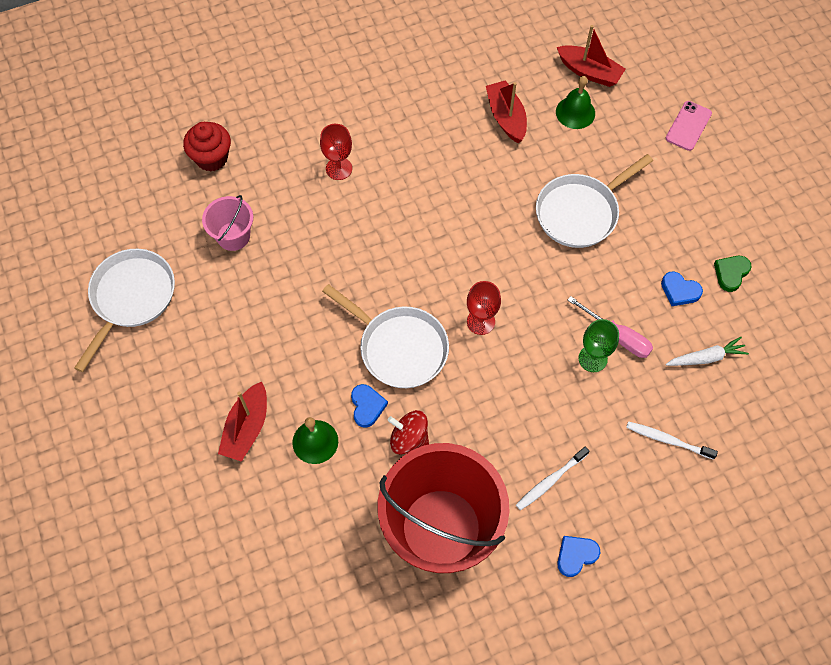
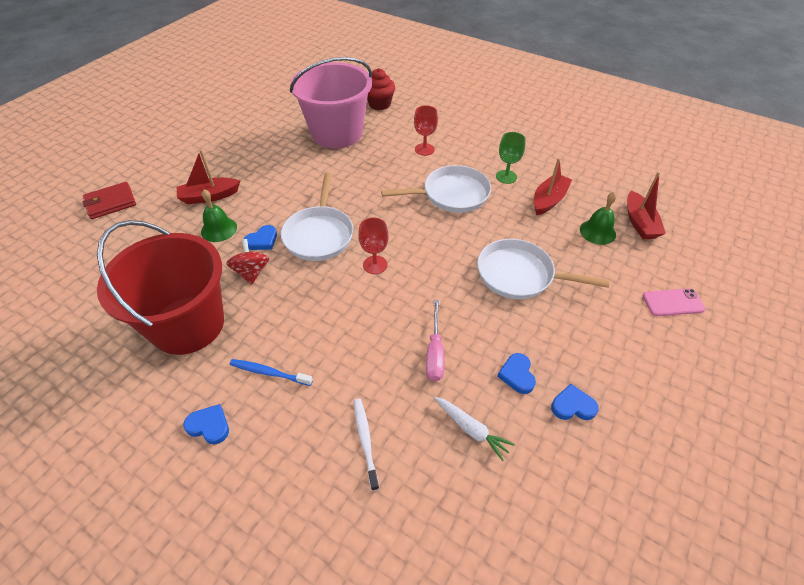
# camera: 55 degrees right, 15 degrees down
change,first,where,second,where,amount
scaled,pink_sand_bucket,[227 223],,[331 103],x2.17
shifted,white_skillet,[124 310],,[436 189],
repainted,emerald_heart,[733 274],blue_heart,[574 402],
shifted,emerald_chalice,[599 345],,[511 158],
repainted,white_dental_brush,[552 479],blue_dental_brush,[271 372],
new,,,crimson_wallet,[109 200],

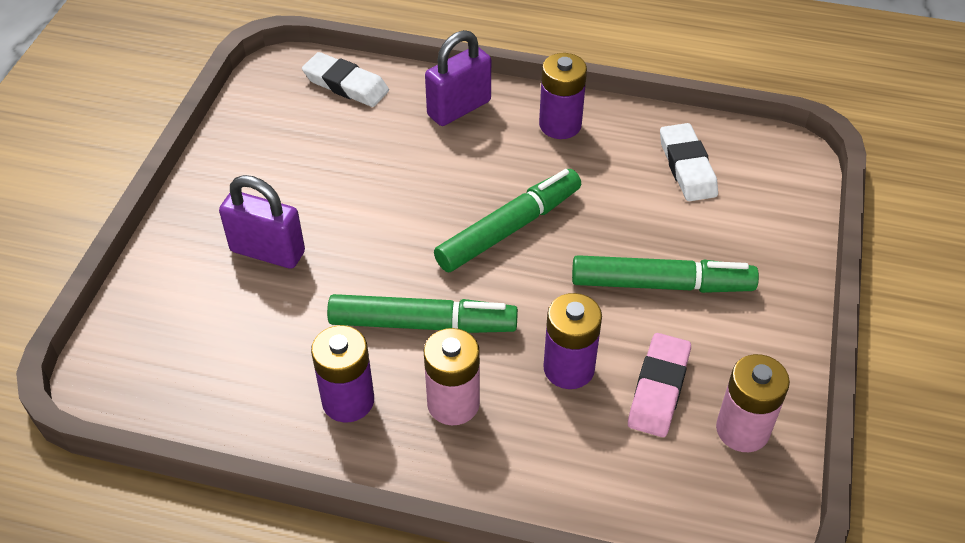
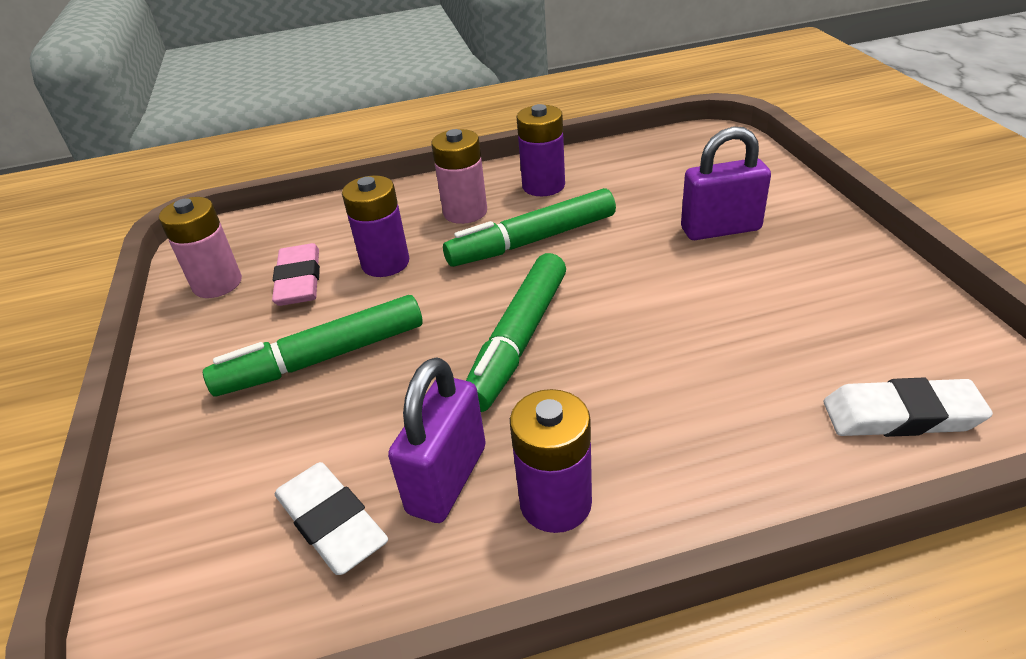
# camera: 155 degrees right, 10 degrees down
change,first,where,second,where,amount
shifted,violet_lock,[458 78],,[437 440],

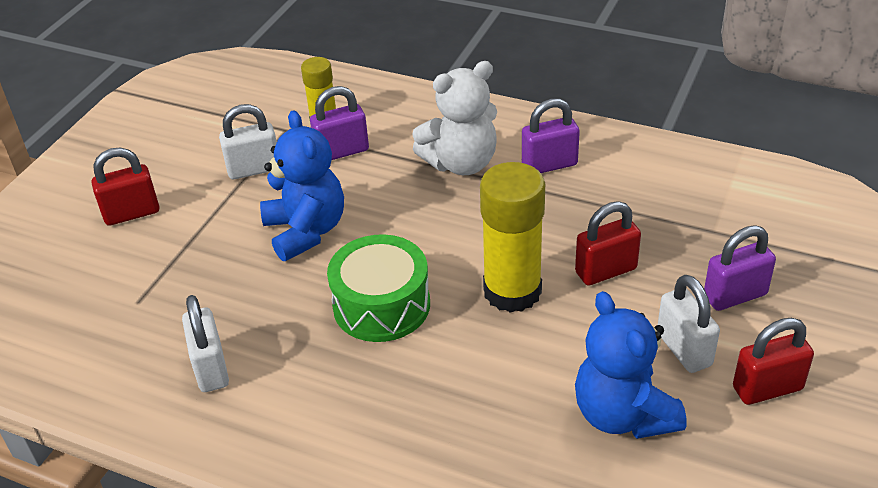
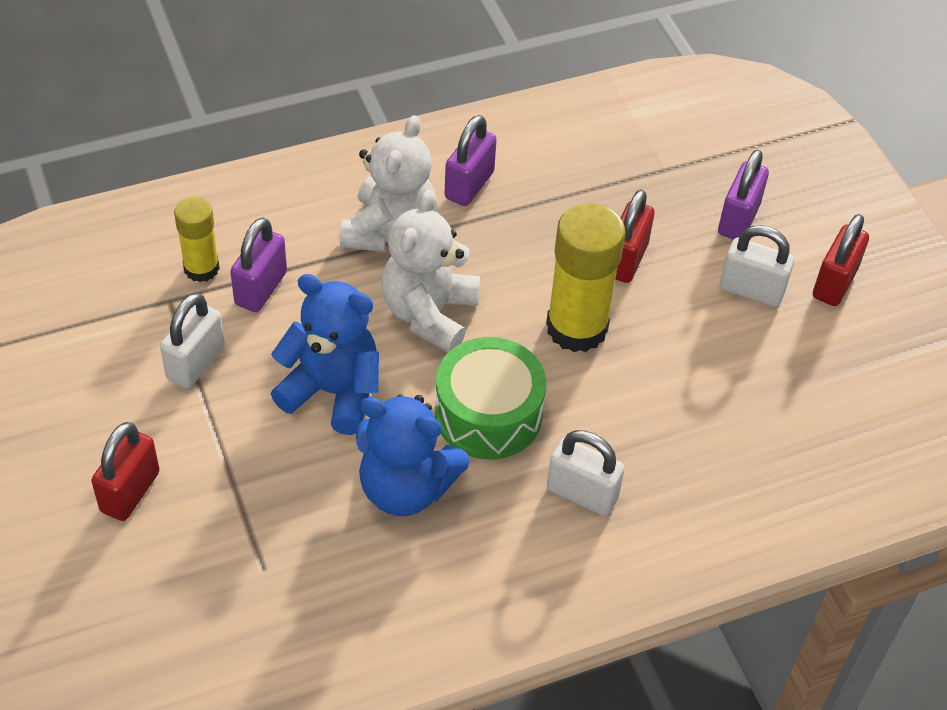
# camera: 50 degrees left, 10 degrees up
change,first,where,second,where,amount
shifted,blue_teddy_bear,[631 365],,[413 455],
shifted,white_lock,[205 343],,[586 473],
new,,,white_teddy_bear,[430 271],

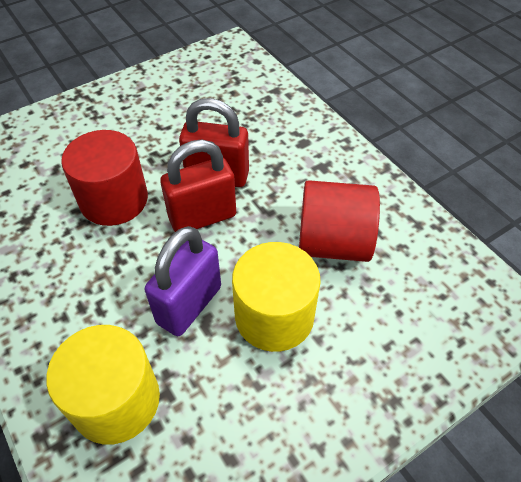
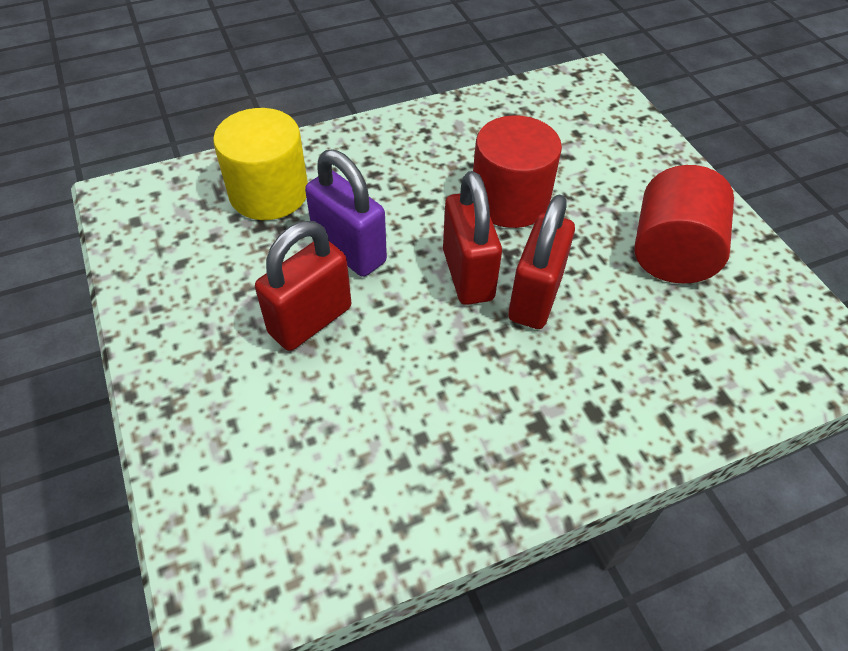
# camera: 100 degrees right, 0 degrees up
change,first,where,second,where,amount
shifted,crimson_cylinder_shape,[339 221],,[684 224],
swapped,bright_yellow_cylinder_shape,[276 297],crimson_lock,[303 286],

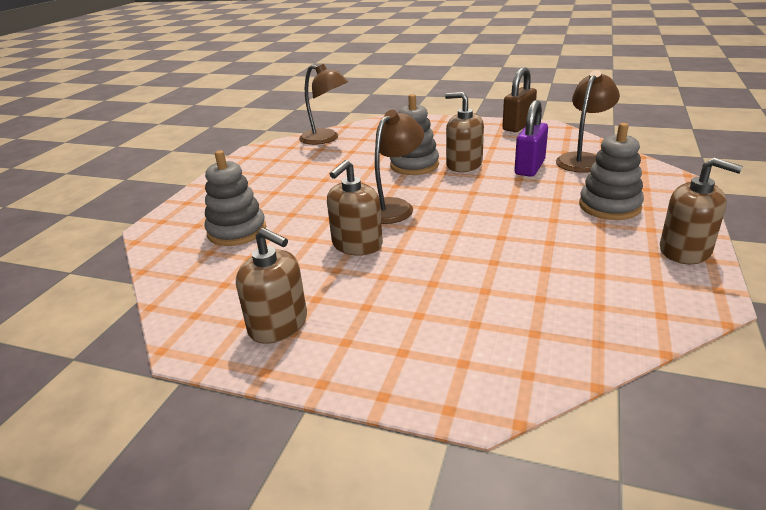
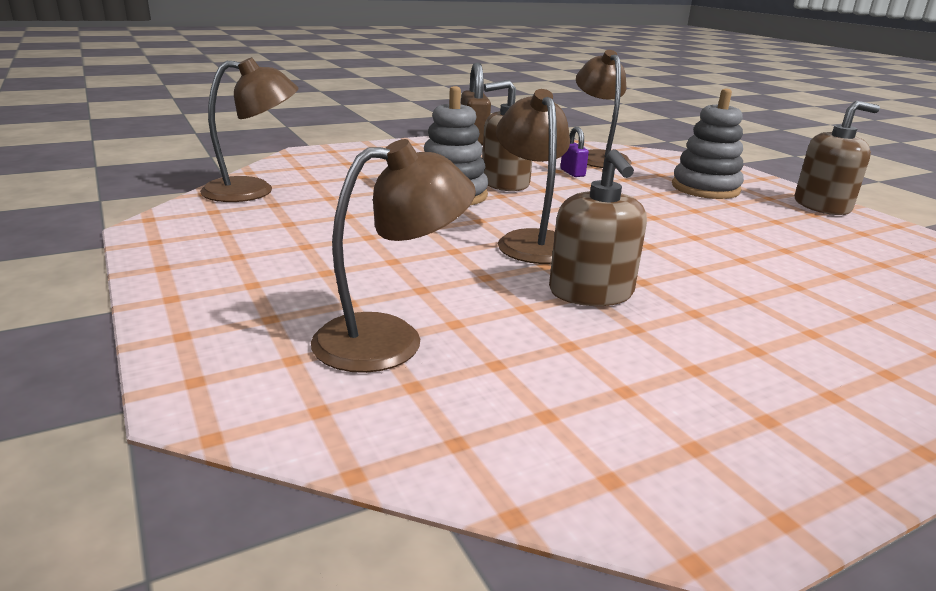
# camera: 50 degrees left, 5 degrees down
change,first,where,second,where,amount
scaled,violet_lock,[531 138],,[574 152],x0.54
swapped,gray_stacking_toy,[235 198],brown_desk_lamp,[393 256],
gone,brown_soap_pump,[271 286],,,

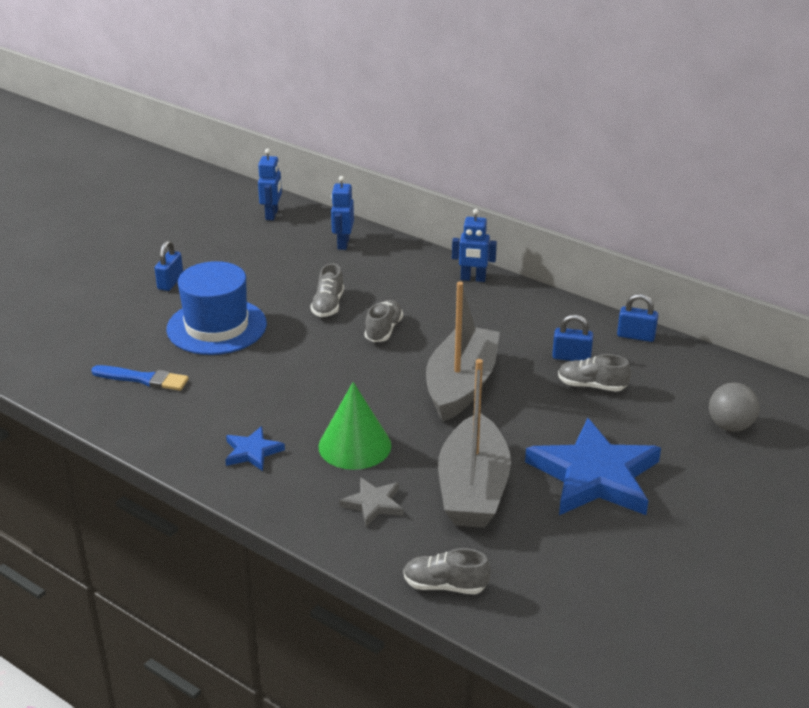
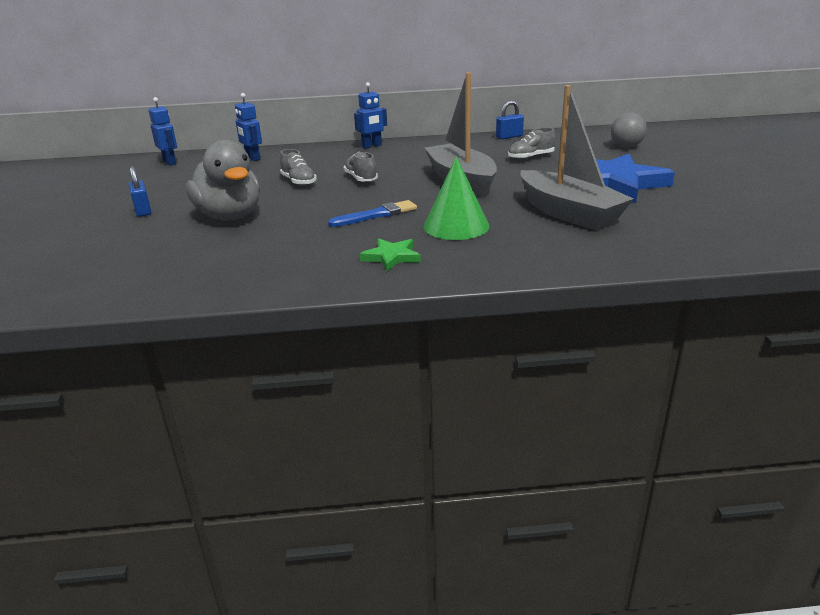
# camera: 40 degrees left, 5 degrees down
change,first,where,second,where,amount
swapped,blue_hat,[216 308],gray_toy_duck,[223 180],
gone,blue_lock,[572 337],,,
shifted,blue_paintbrush,[140 378],,[372 213],
repainted,blue_star_shape,[255 448],emerald_star_shape,[390 254],
gone,gray_star_shape,[371 502],,,
gone,gray_sneaker,[447 571],,,

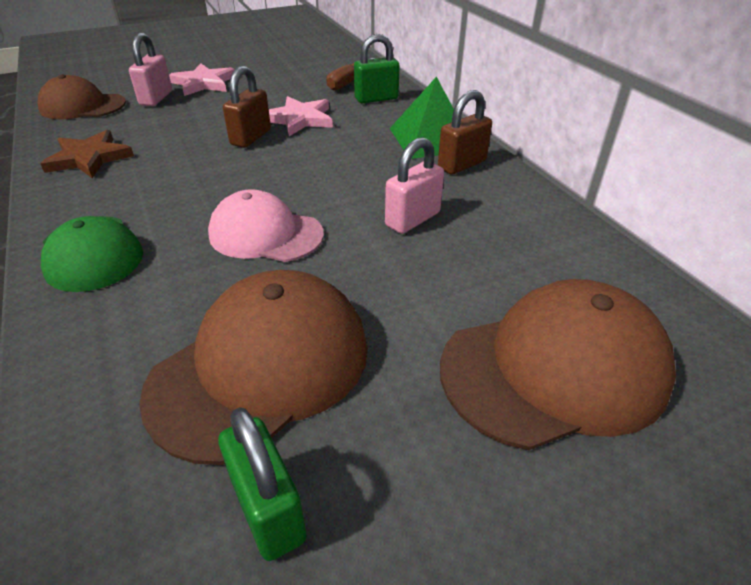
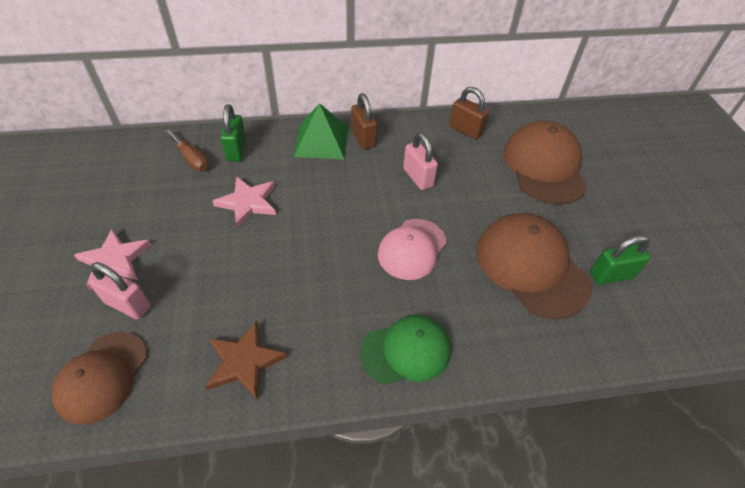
# camera: 75 degrees left, 10 degrees up
change,first,where,second,where,amount
shifted,brown_lock,[247 107],,[469 113],

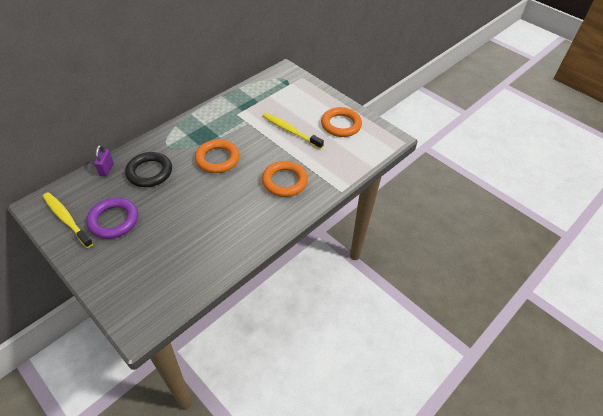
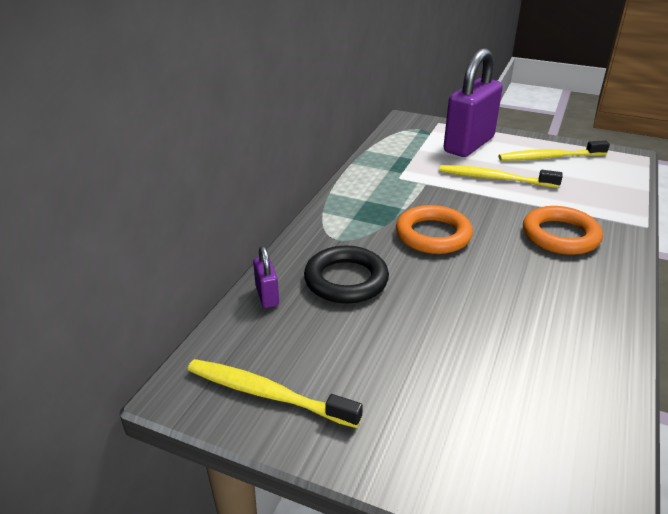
# camera: 20 degrees left, 15 degrees down
change,first,where,second,where,amount
swapped,bright_orange_ring,[341 122],bright_yellow_dental_brush,[554 150],
gone,violet_ring,[112 218],,,
new,,,violet_lock,[473 102],

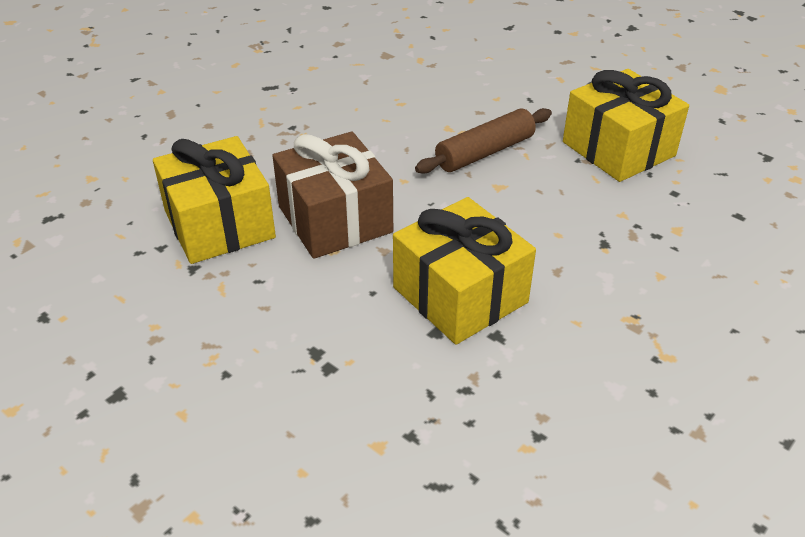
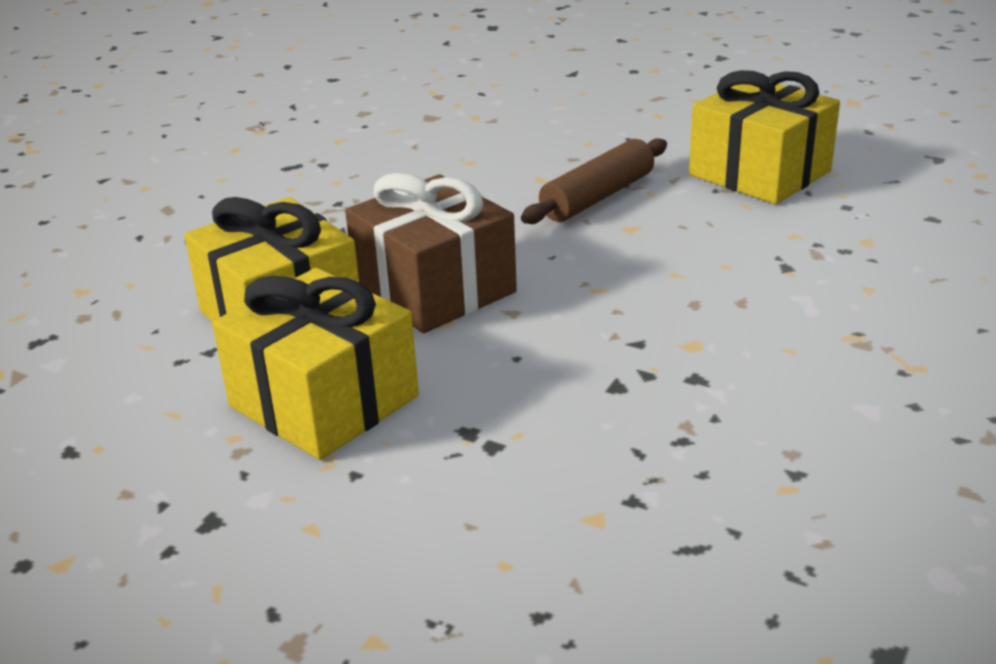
# camera: 10 degrees left, 10 degrees down
change,first,where,second,where,amount
shifted,bright_yellow_present,[464 271],,[315 364],

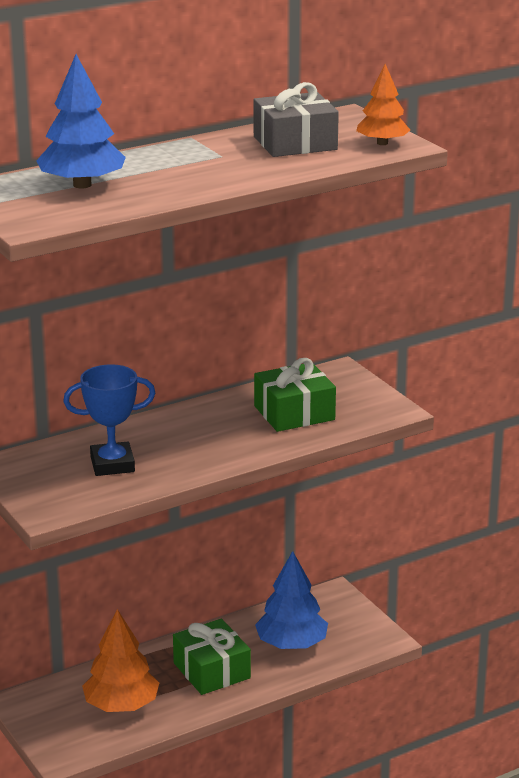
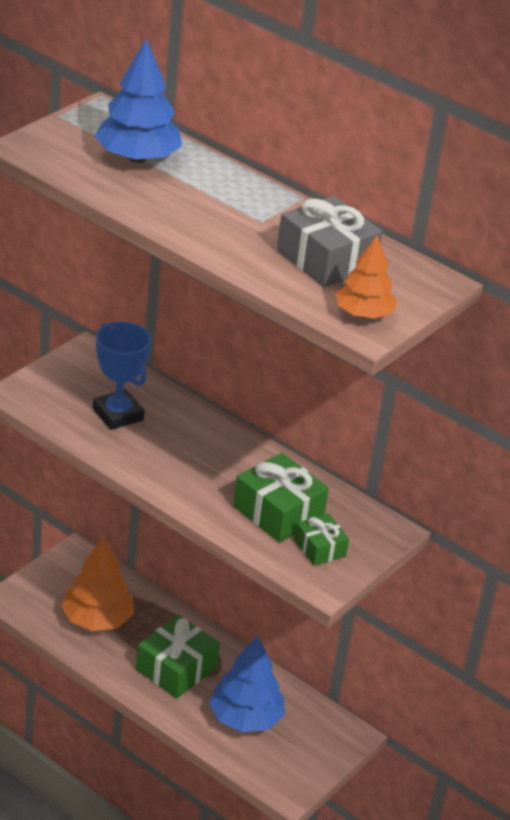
# camera: 65 degrees right, 10 degrees up
change,first,where,second,where,amount
new,,,emerald_present,[321 540],

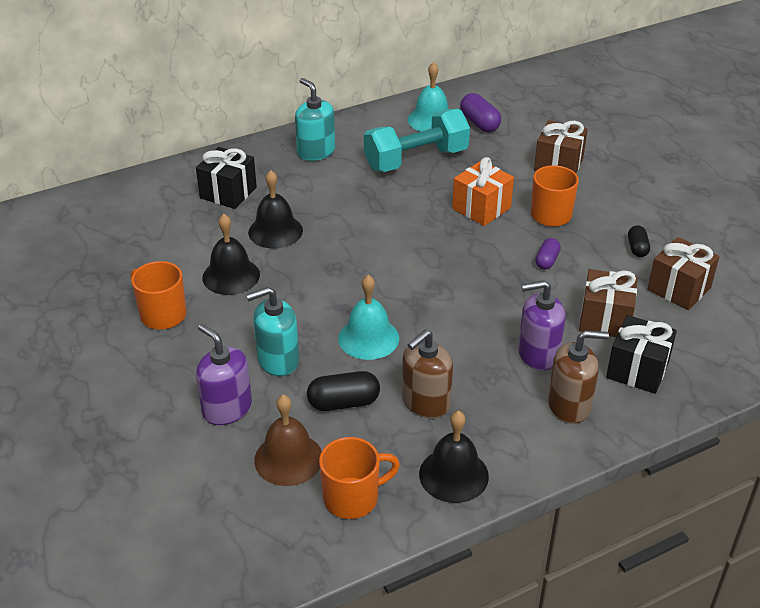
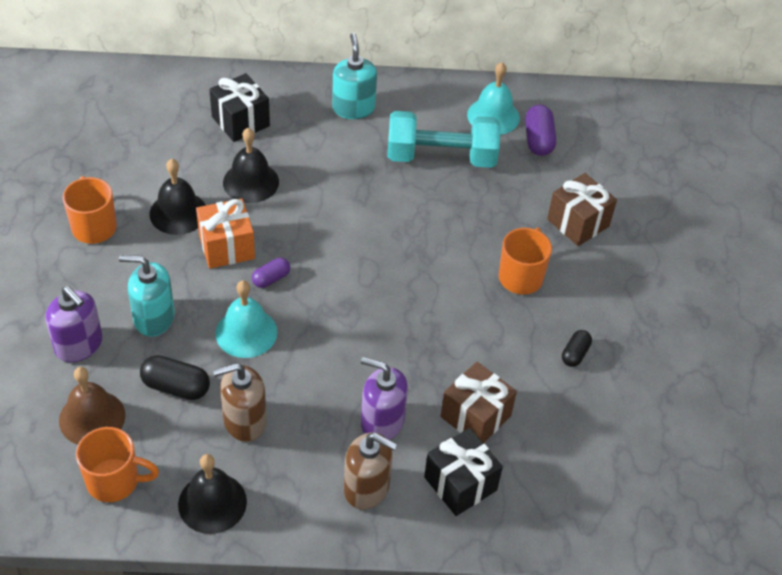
# camera: 25 degrees right, 10 degrees up
change,first,where,second,where,amount
shifted,bright_orange_present,[483 191],,[225 233],
gone,brown_present,[683 273],,,
shifted,violet_pill_shape,[548 253],,[271 273],
rotated,violet_soap_pump,[224 374],,[74 324],150 degrees clockwise

